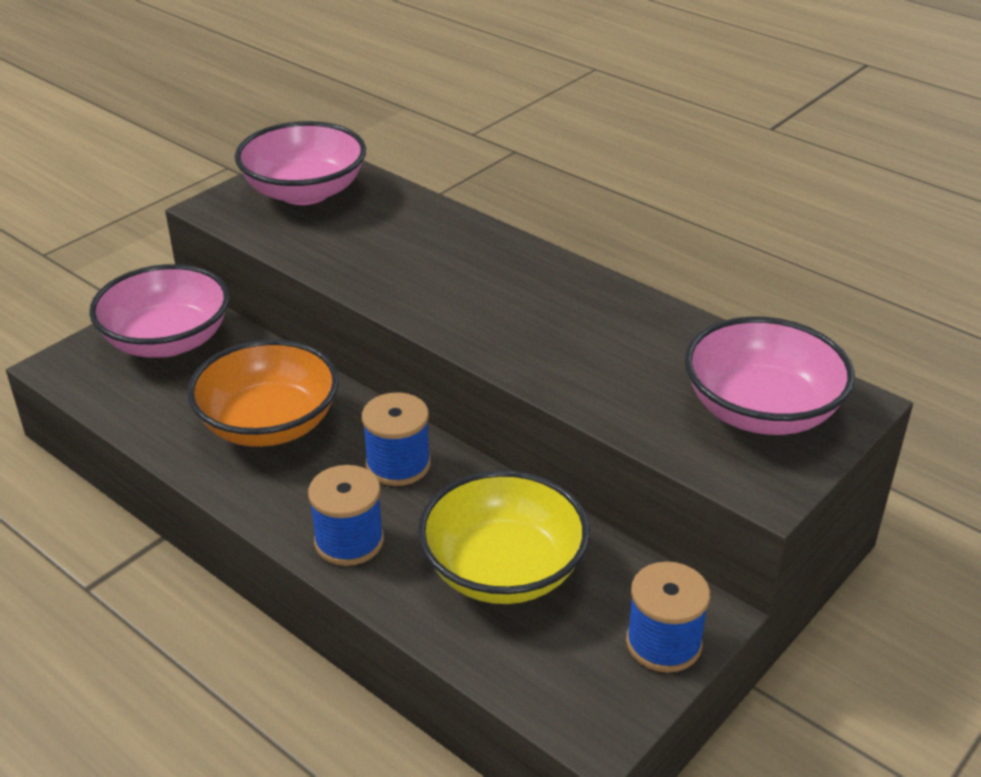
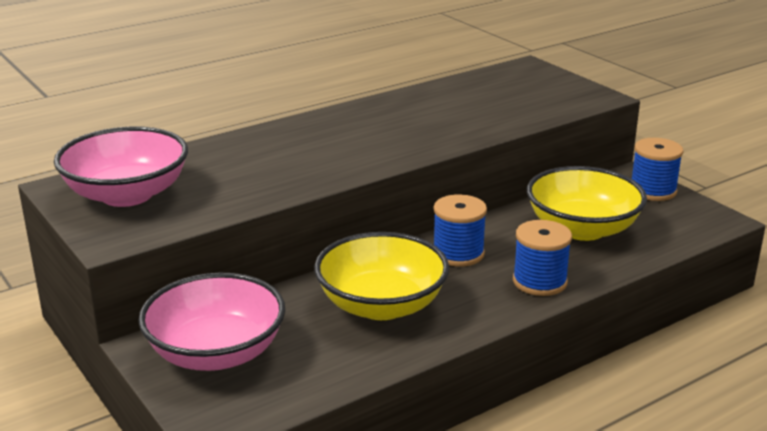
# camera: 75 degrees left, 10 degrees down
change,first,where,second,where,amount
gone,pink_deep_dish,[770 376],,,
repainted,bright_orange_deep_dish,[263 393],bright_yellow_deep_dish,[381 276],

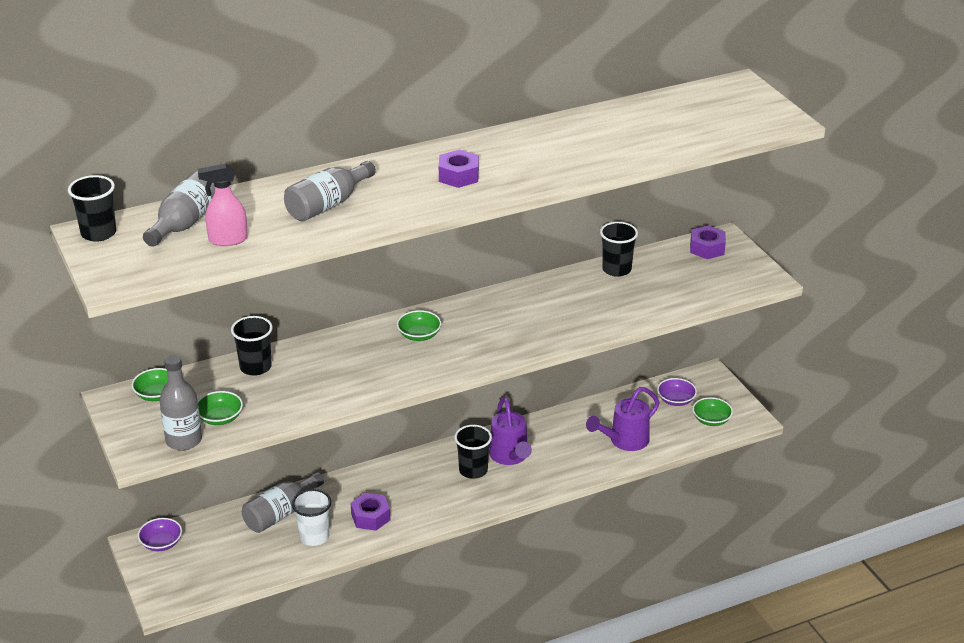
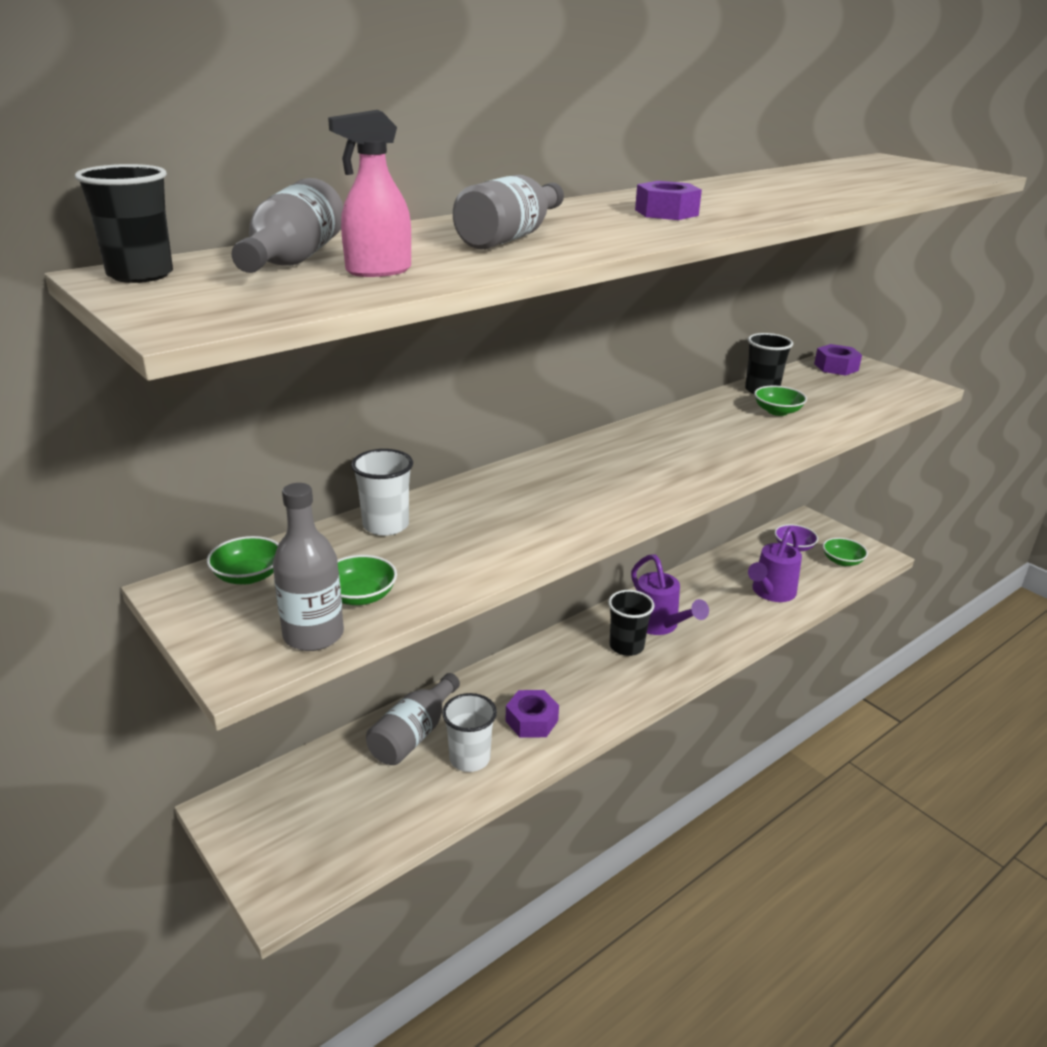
# camera: 15 degrees left, 5 degrees down
change,first,where,second,where,amount
shifted,emerald_deep_dish,[419 325],,[780 401],
repainted,ebony_beaker,[252 346],white_beaker,[382 492],
gone,violet_deep_dish,[160 534],,,

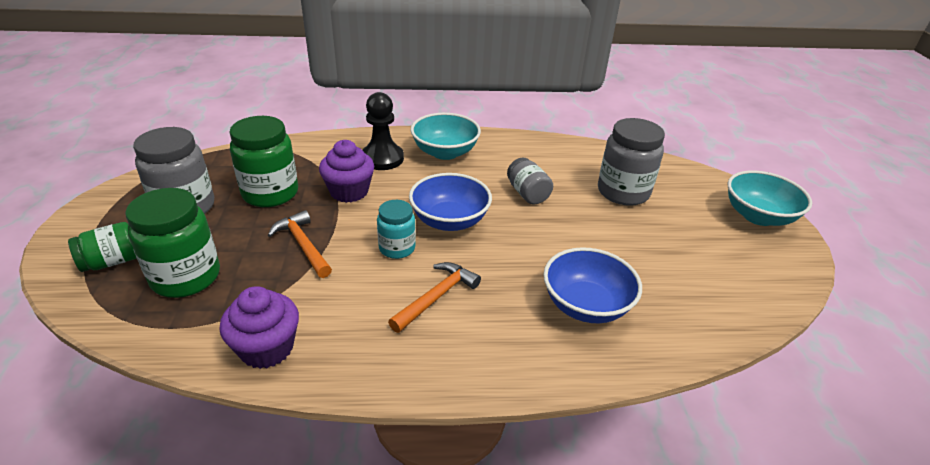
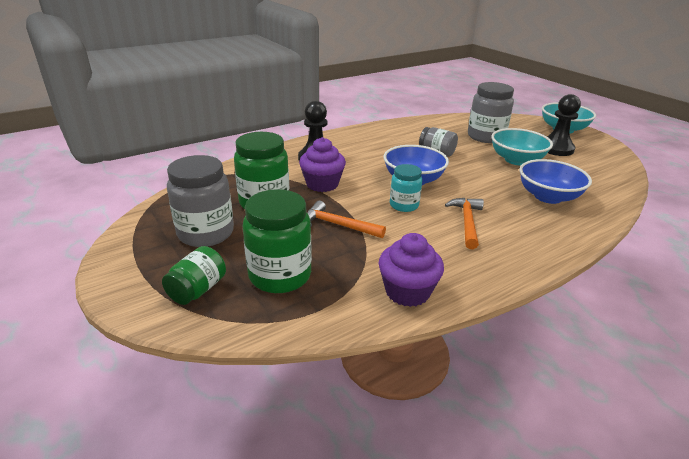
# camera: 30 degrees left, 5 degrees down
change,first,where,second,where,amount
shifted,teal_deep_dish,[446 136],,[522 146],
new,,,ebony_pawn,[564 125],

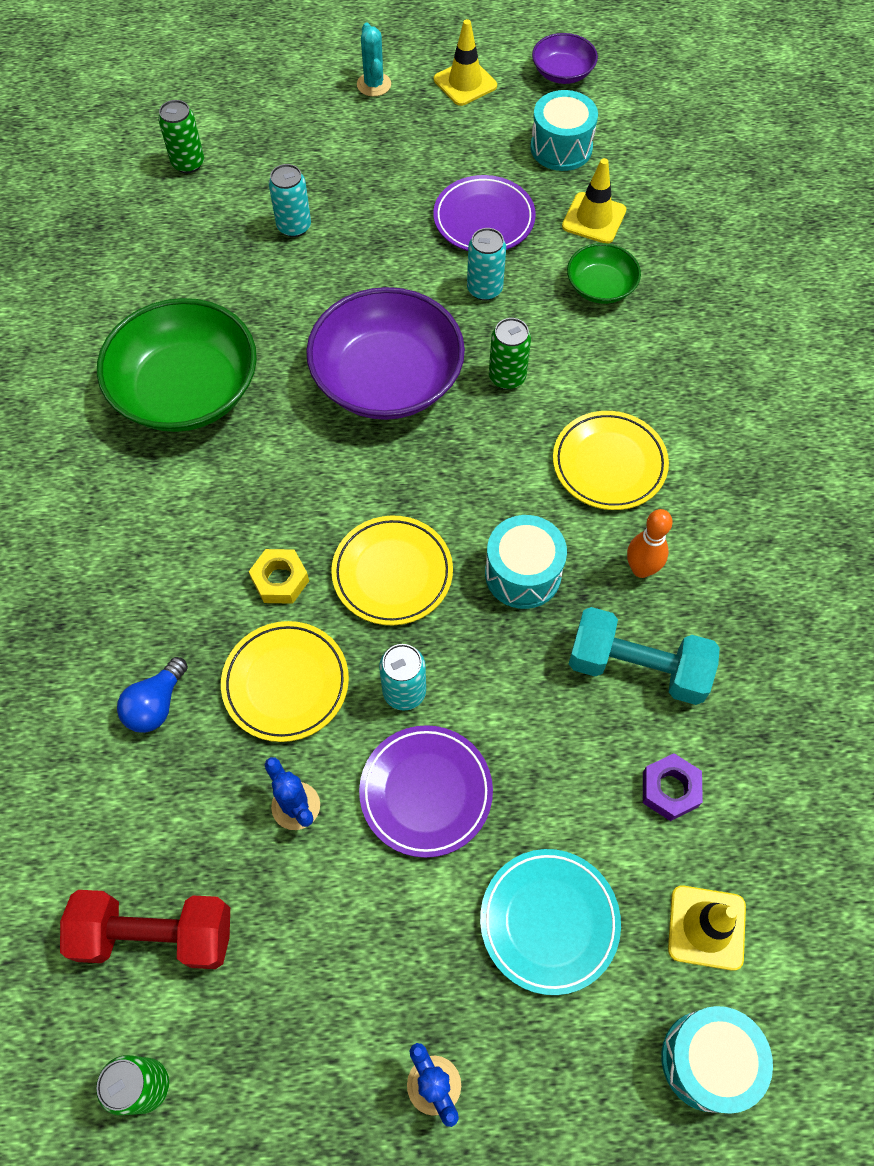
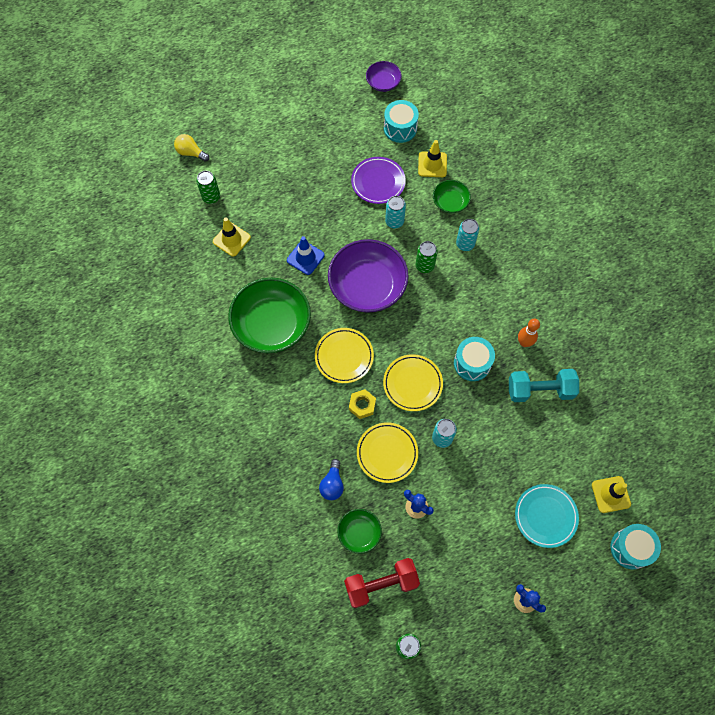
# camera: 20 degrees left, 5 degrees up
change,first,where,second,where,amount
shifted,bright_yellow_road_cone,[465 62],,[232 237],
gone,teal_cactus,[374 60],,,
shifted,teal_can,[290 200],,[467 235],
shifted,bright_yellow_plate,[611 460],,[344 355],
gone,violet_plate,[426 791],,,
gone,violet_hexagon_nut,[673 787],,,
new,,,bright_yellow_light_bulb,[191 148],
new,,,blue_road_cone,[306 255],
new,,,emerald_deep_dish,[359 531],

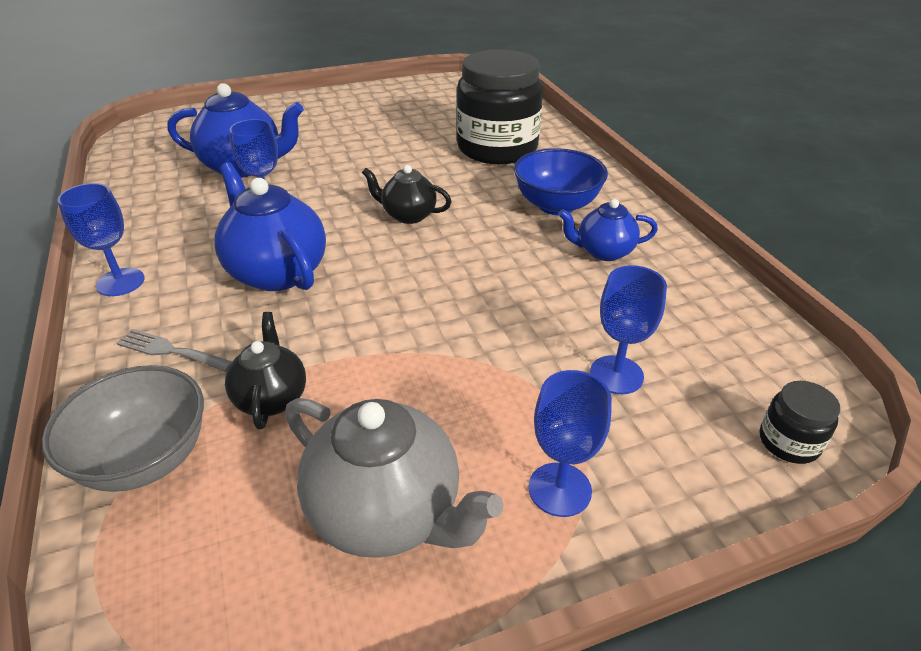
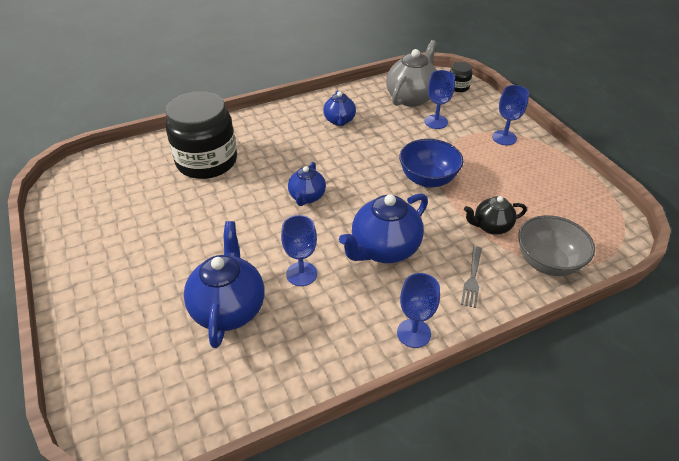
# camera: 95 degrees left, 5 degrees up
change,first,where,second,where,amount
shifted,blue_deep_dish,[561 181],,[431 163],
repainted,ebony_china_teapot,[407 194],blue_china_teapot,[307 184],
shifted,gray_china_teapot,[394 478],,[411 73],

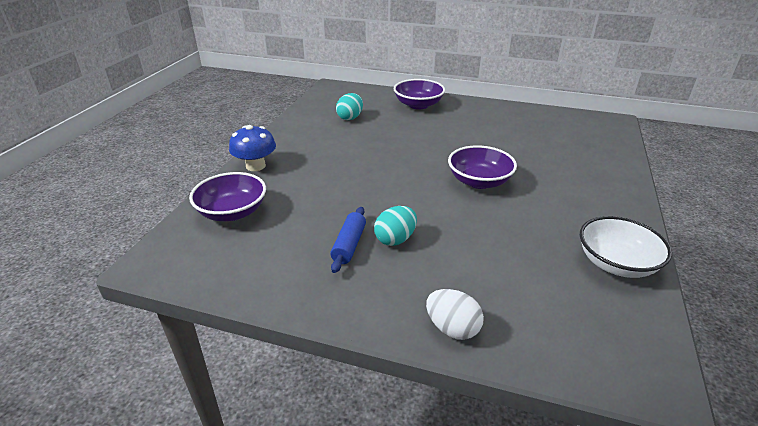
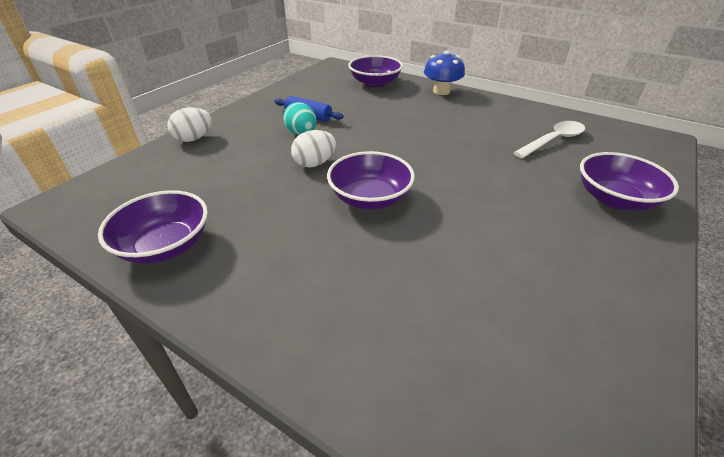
# camera: 105 degrees right, 5 degrees up
change,first,where,second,where,amount
swapped,teal_egg_shape,[349 106],white_teaspoon,[549 139],
repainted,white_deep_dish,[626 247],violet_deep_dish,[153 227],
new,,,white_egg_shape,[313 148],

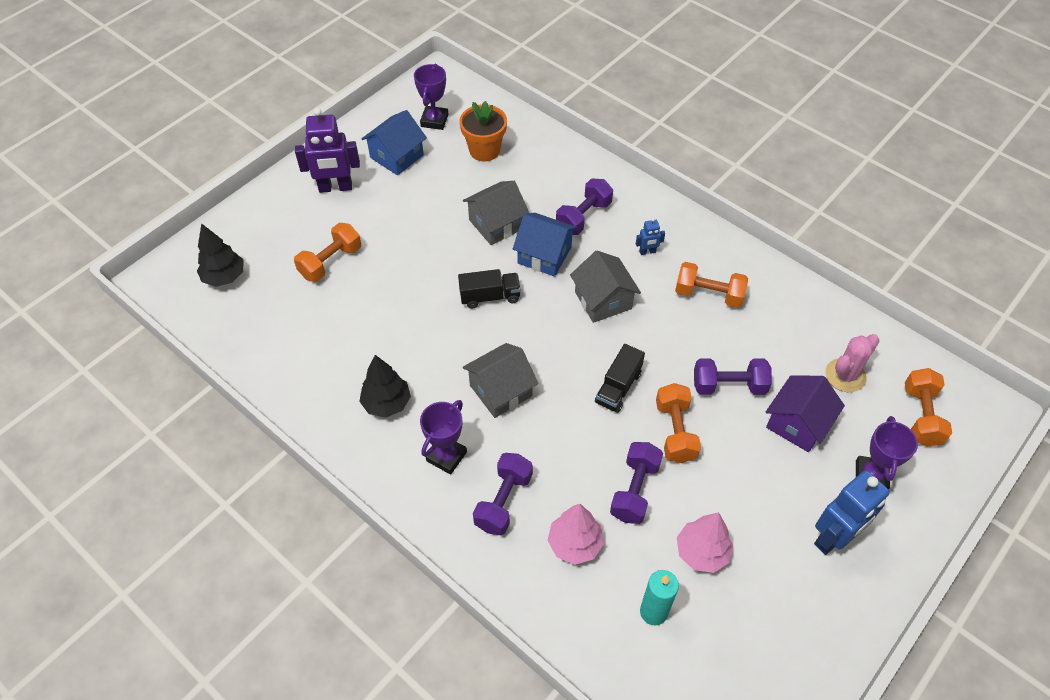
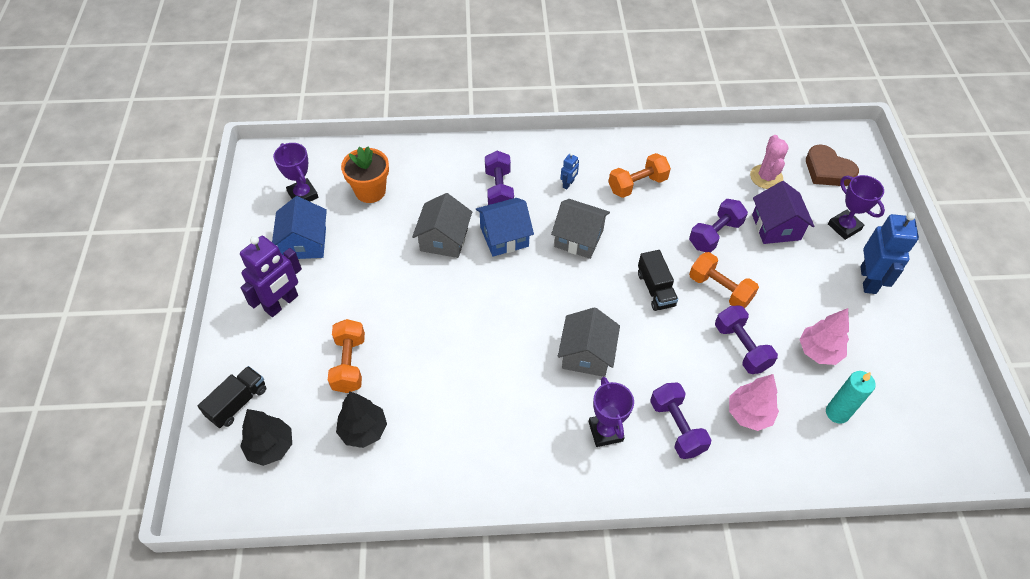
# camera: 45 degrees left, 0 degrees up
change,first,where,second,where,amount
shifted,ebony_lorry,[489 289],,[232 397],
shifted,ebony_tree,[385 386],,[361 419],
swapped,bright_orange_dumbbell,[928 407],brown_heart,[832 165],

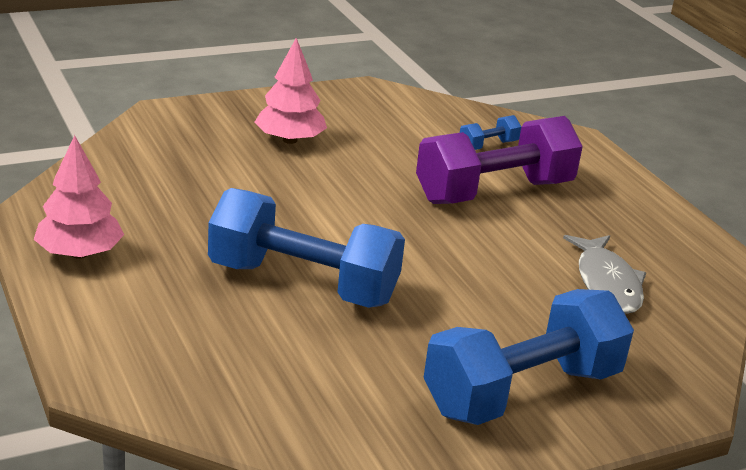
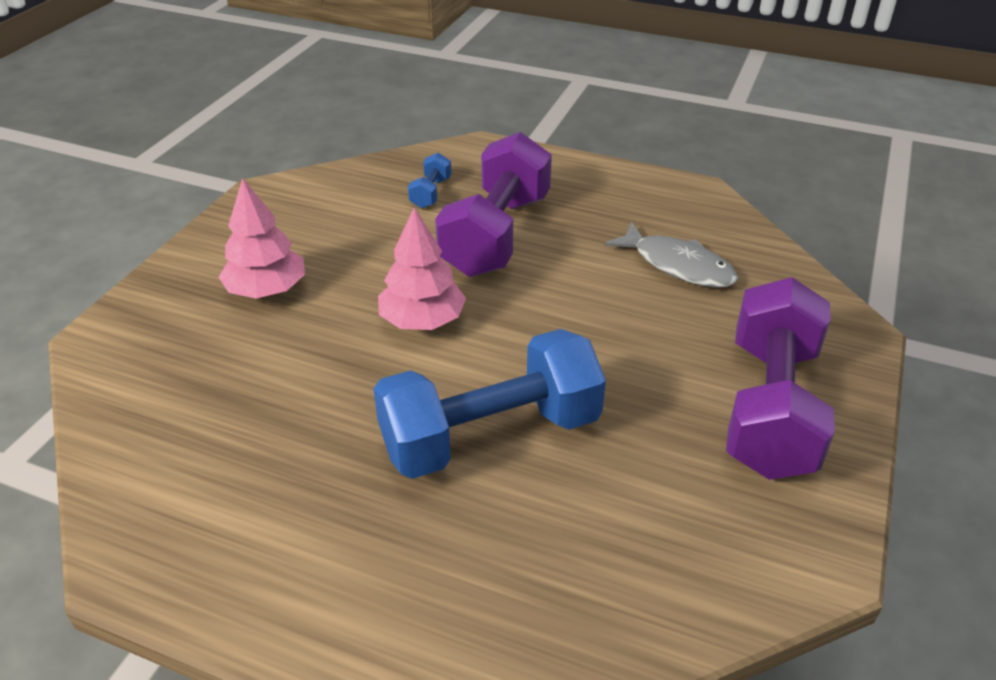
# camera: 40 degrees left, 10 degrees up
change,first,where,second,where,amount
shifted,pink_tree,[79 197],,[422 268],
repainted,blue_dumbbell,[528 357],violet_dumbbell,[780 378],

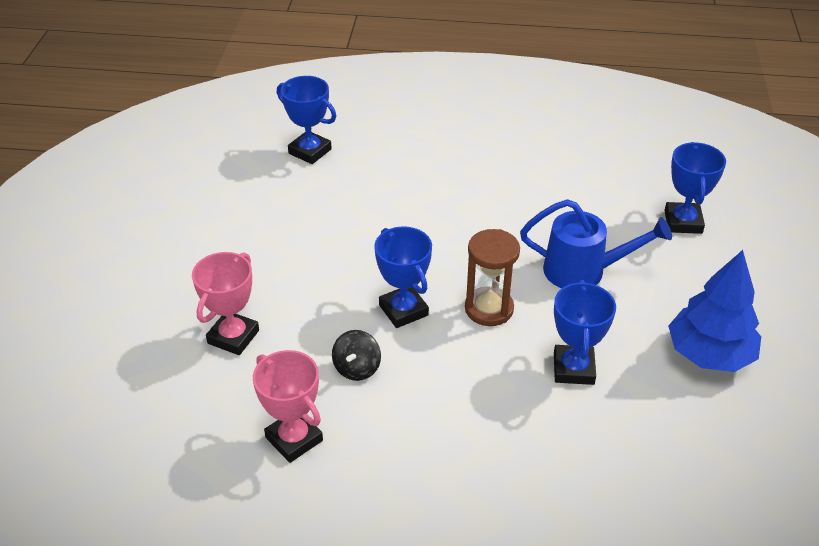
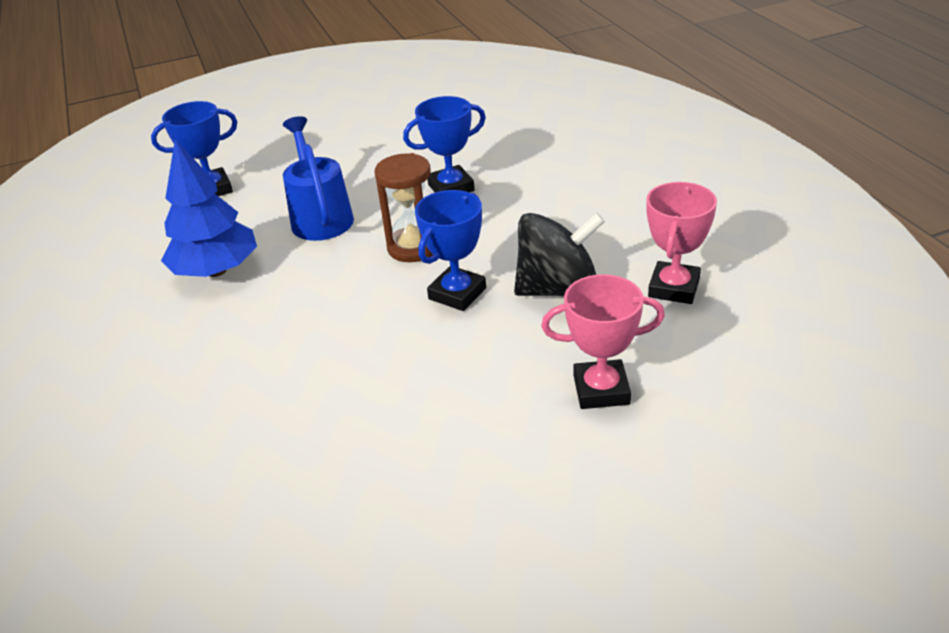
# camera: 115 degrees left, 5 degrees down
change,first,where,second,where,amount
gone,blue_award_cup,[306 120],,,
shifted,blue_tree,[714 311],,[209 208],
scaled,ebony_spinning_top,[356 355],,[559 254],x1.90

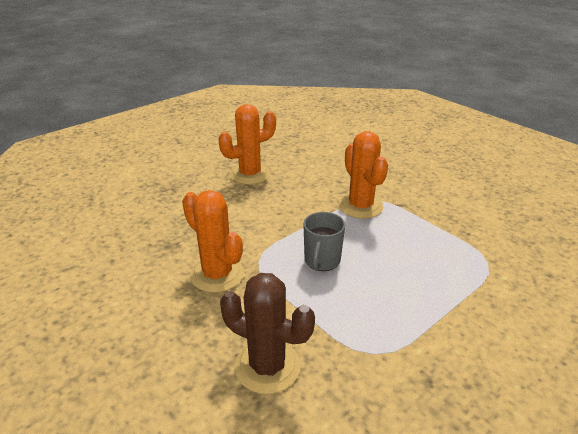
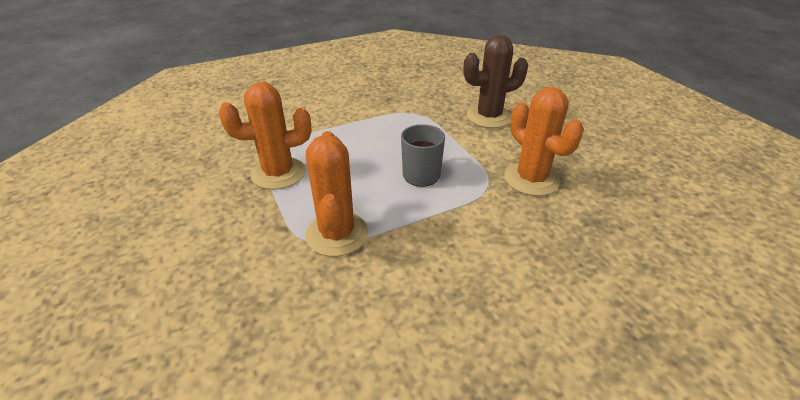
# camera: 165 degrees left, 5 degrees up
change,first,where,second,where,amount
shifted,bright_orange_cactus,[247 144],,[265 136],
rotated,brown_cactus,[267 333],,[496 81],60 degrees counterclockwise

